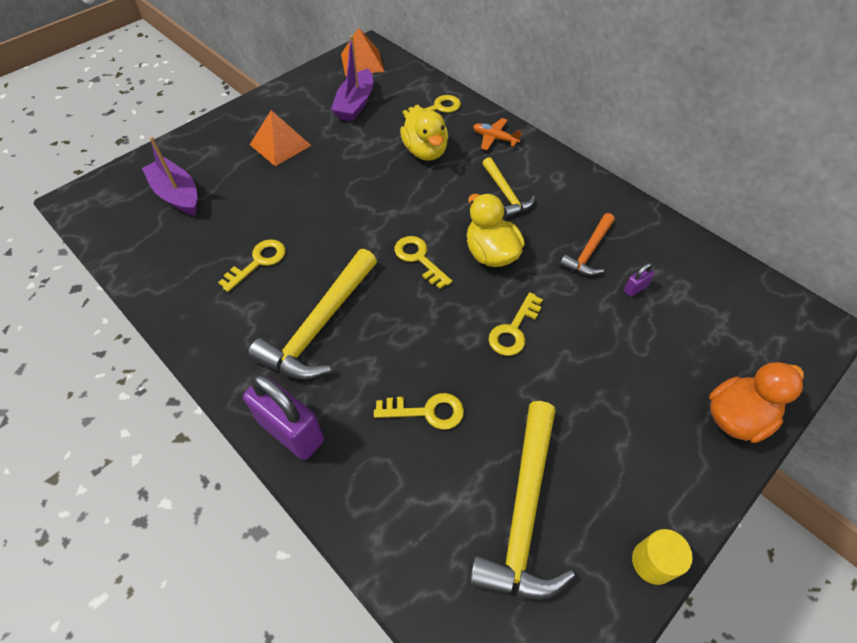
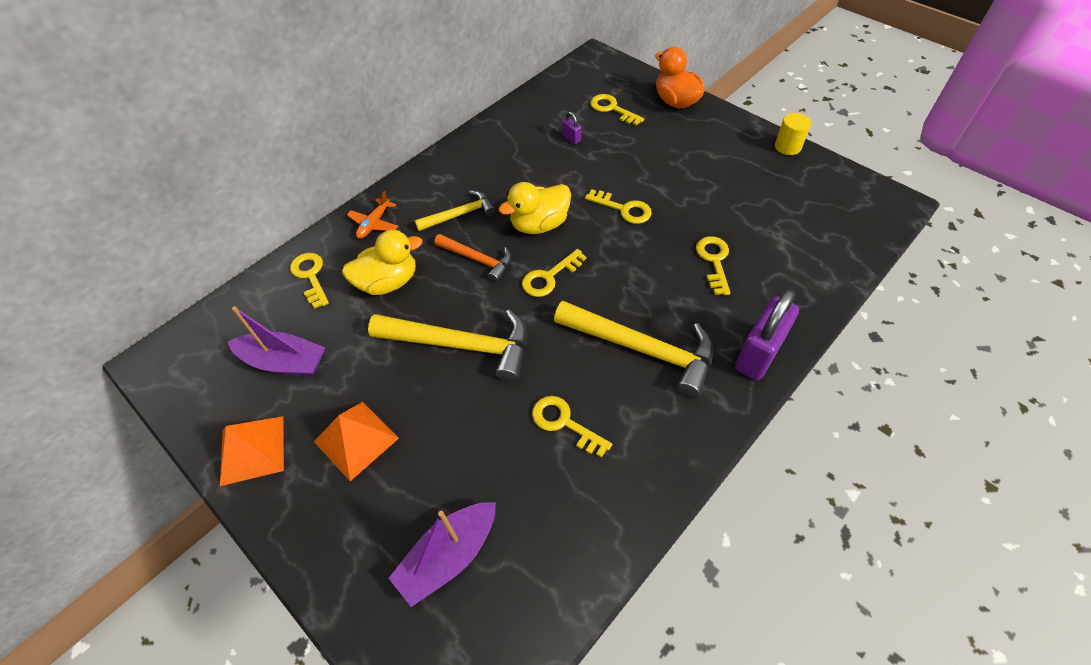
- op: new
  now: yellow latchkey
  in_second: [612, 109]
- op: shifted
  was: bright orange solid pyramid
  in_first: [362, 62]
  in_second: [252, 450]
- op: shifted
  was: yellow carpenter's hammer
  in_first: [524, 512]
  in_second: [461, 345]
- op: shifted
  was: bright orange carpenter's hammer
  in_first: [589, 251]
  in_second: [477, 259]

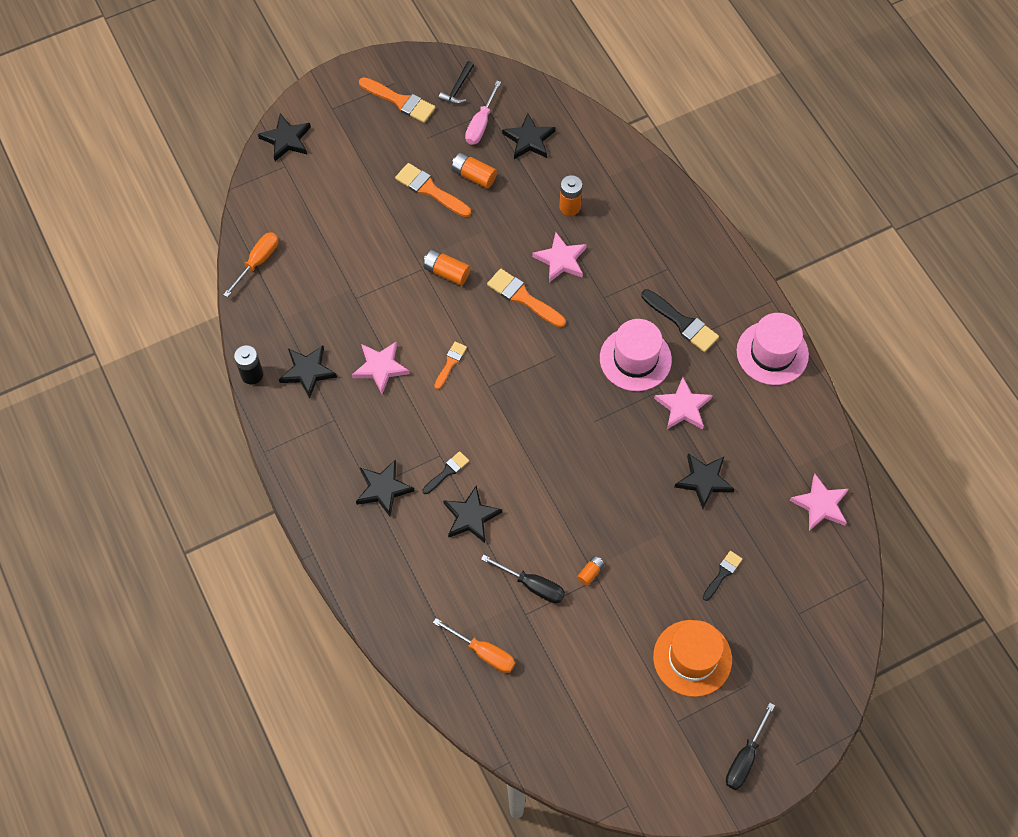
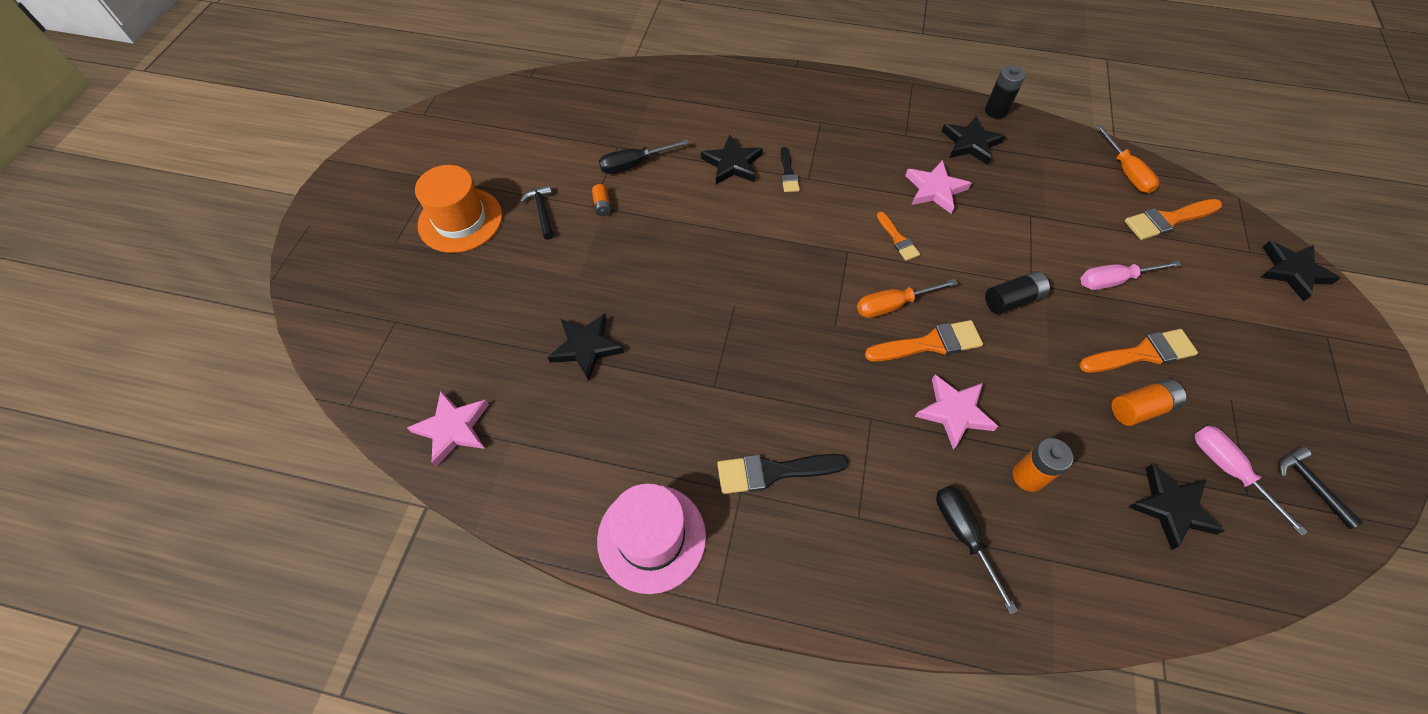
- op: gone
  was: jet-black five-pointed star
  in_first: [383, 489]
- op: gone
  was: rose-pink tall hat
  in_first: [635, 359]
- op: gone
  was: rose-pink five-pointed star
  in_first: [683, 407]
- op: gone
  was: jet-black brush
  in_first: [722, 574]
- op: new
  now: jet-black carpenter's hammer
  in_second: [542, 211]
- op: new
  now: rose-pink flat screwdriver
  in_second: [1114, 280]
- op: shifted
  was: bright orange brush
  in_first: [400, 101]
  in_second: [1168, 220]
- op: shifted
  was: bright orange flat screwdriver
  in_first: [483, 652]
  in_second: [893, 305]
- op: shifted
  was: jet-black flat screwdriver
  in_first: [745, 758]
  in_second: [963, 535]
- op: repainted
  was: bright orange battery
  now: jet-black battery
  in_first: [446, 272]
  in_second: [1012, 300]

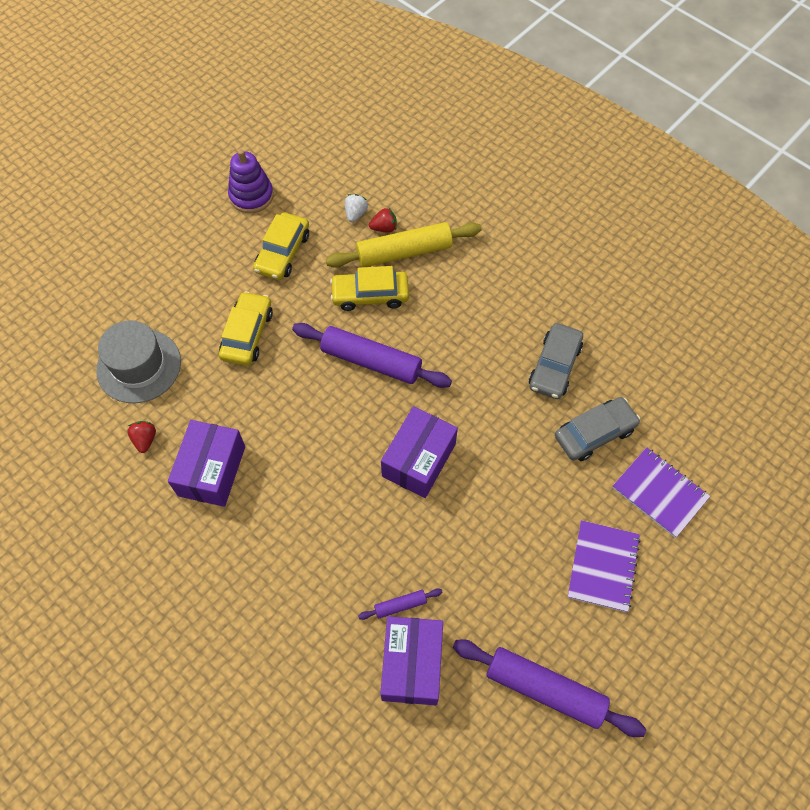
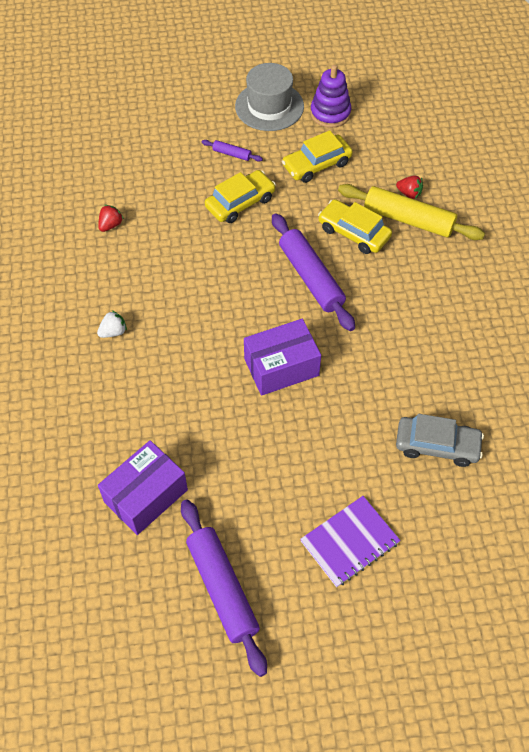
- op: gone
  was: purple parcel
  in_first: [212, 471]
- op: gone
  was: grey automobile
  in_first: [554, 366]
- op: gone
  was: purple notebook
  in_first: [659, 493]
- op: shifted
  was: grey tall hat
  in_first: [139, 366]
  in_second: [269, 106]
- op: shifted
  was: snow-white strawberry
  in_first: [355, 214]
  in_second: [113, 332]
- op: shifted
  was: purple dough roller
  in_first: [400, 605]
  in_second: [232, 154]

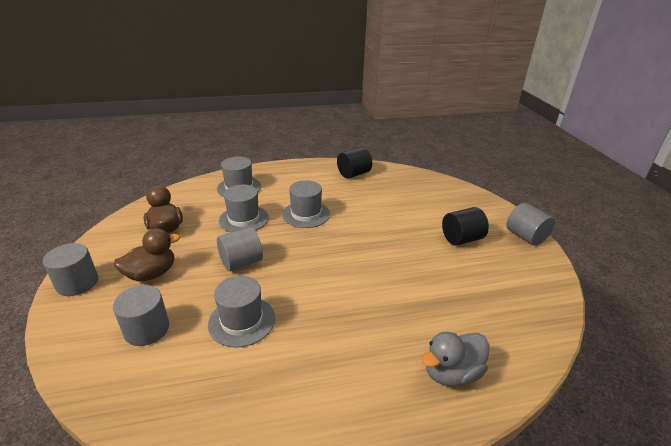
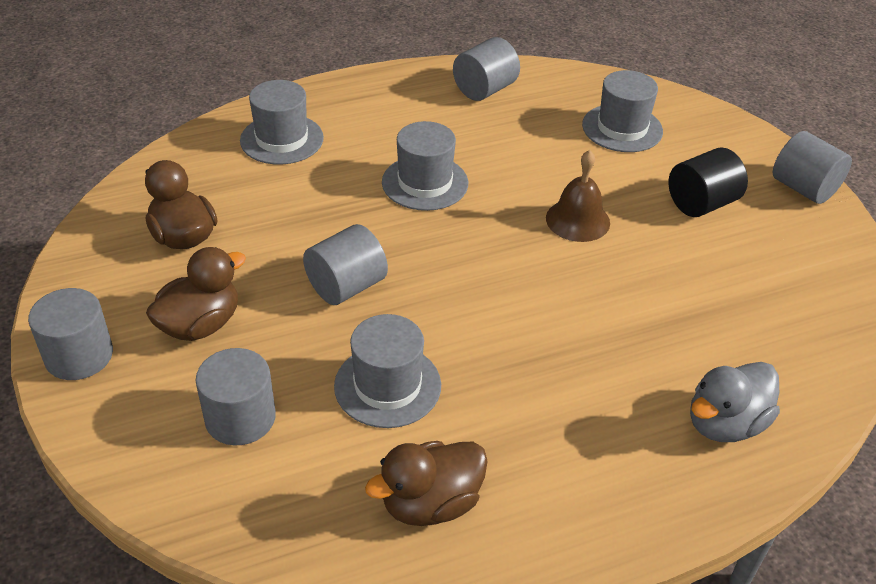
- op: new
  now: brown rubber duck
  in_second: [430, 503]
- op: new
  now: brown hand bell
  in_second: [577, 220]
- op: shifted
  was: grey tall hat
  in_first: [243, 219]
  in_second: [622, 128]
- op: repainted
  was: jet-black solid cylinder
  now: grey solid cylinder
  in_first: [353, 174]
  in_second: [484, 90]

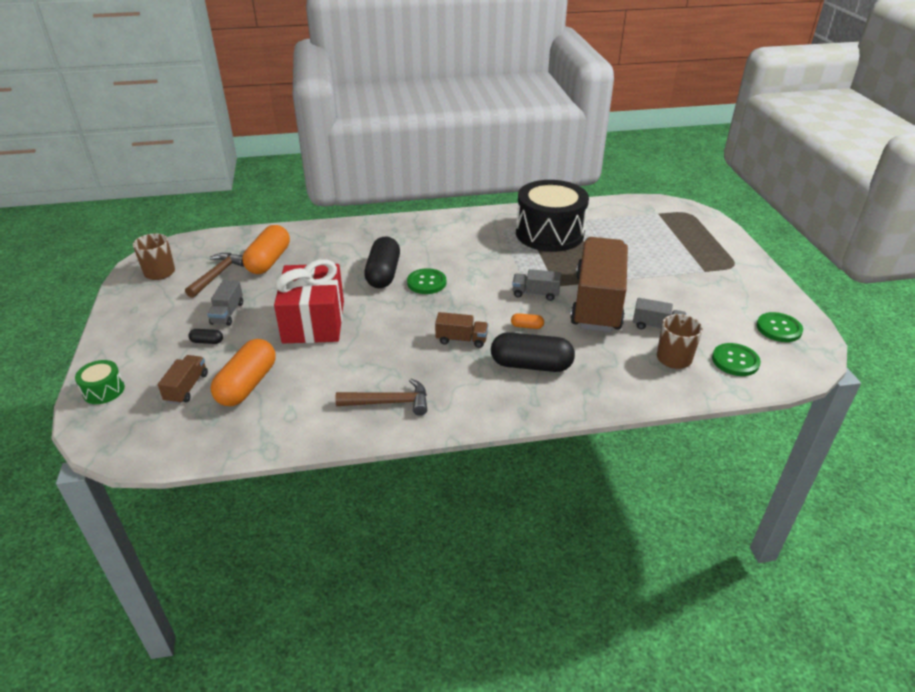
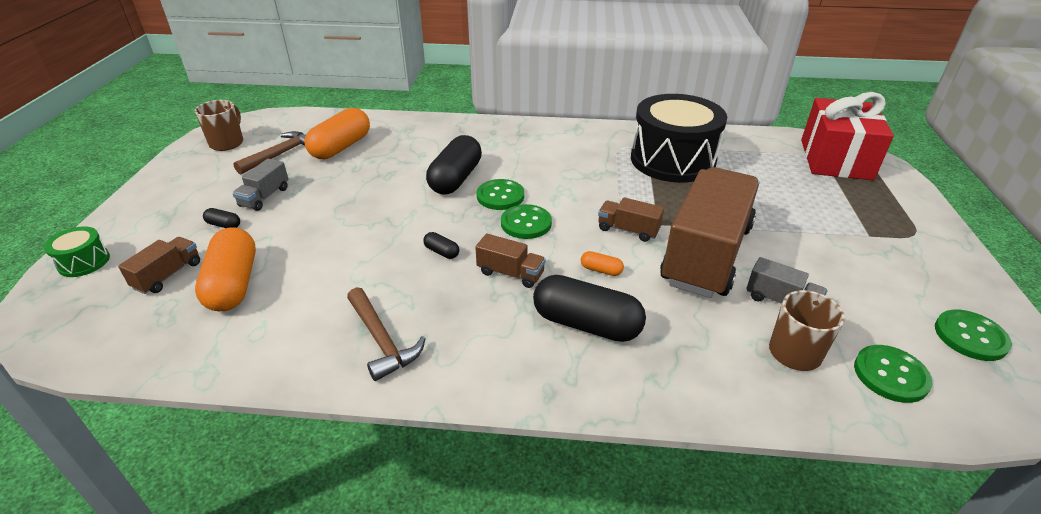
- op: new
  now: jet-black pill shape
  in_second: [441, 252]
- op: new
  now: green sewing button
  in_second: [526, 223]
- op: shifted
  was: crimson gift
  in_first: [314, 321]
  in_second: [835, 159]
- op: repainted
  was: grey lorry
  now: brown lorry
  in_first: [535, 294]
  in_second: [628, 230]
- op: rotated
  was: bright orange pill shape
  in_first: [247, 384]
  in_second: [233, 284]
  clockwise: -45
- op: rotated
  was: brown carpenter's hammer
  in_first: [389, 402]
  in_second: [382, 340]
  clockwise: 45

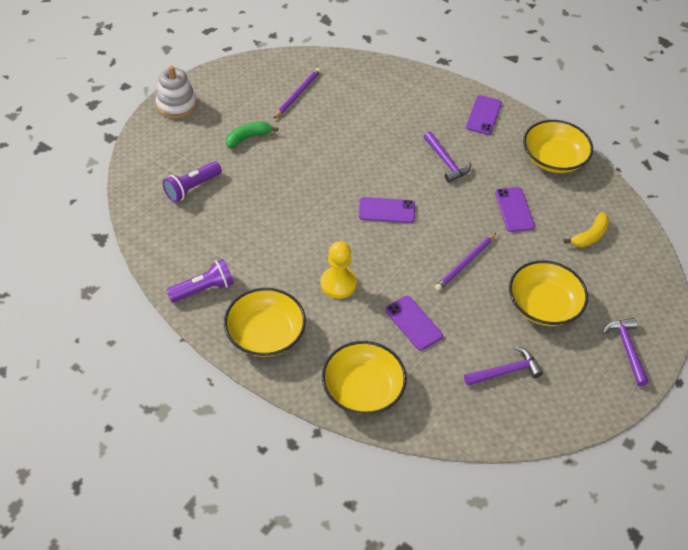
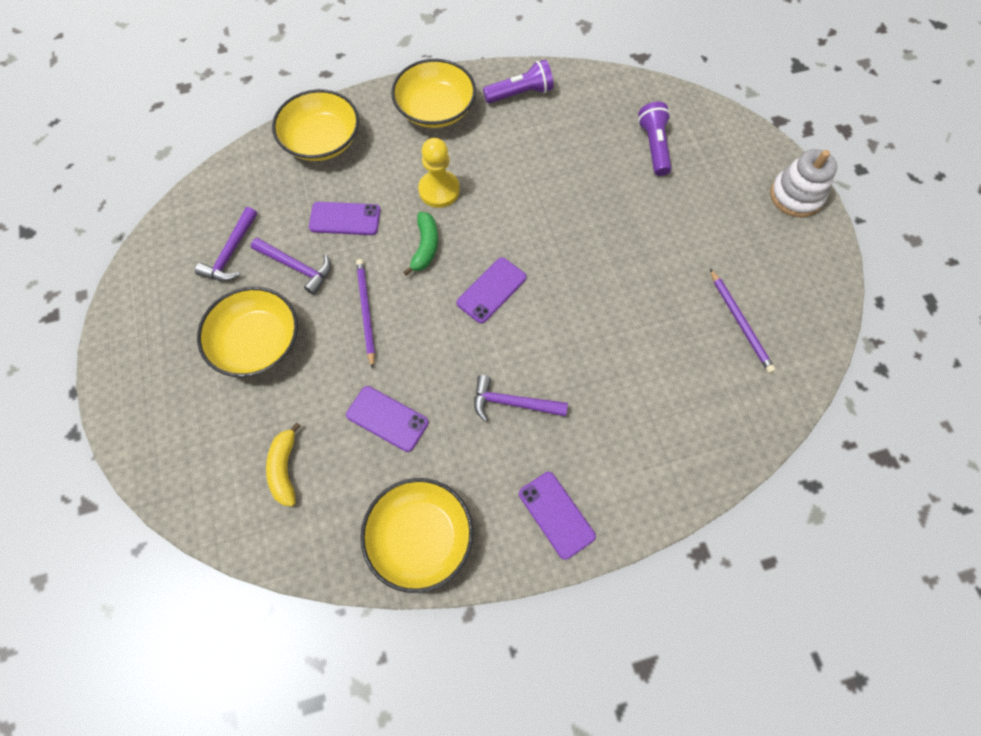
- op: shifted
  was: green banana fruit
  in_first: [248, 137]
  in_second: [425, 247]
- op: shifted
  was: purple carpenter's hammer
  in_first: [627, 349]
  in_second: [296, 267]
- op: rotated
  was: purple flashlight
  in_first: [203, 289]
  in_second: [520, 93]
  clockwise: -120

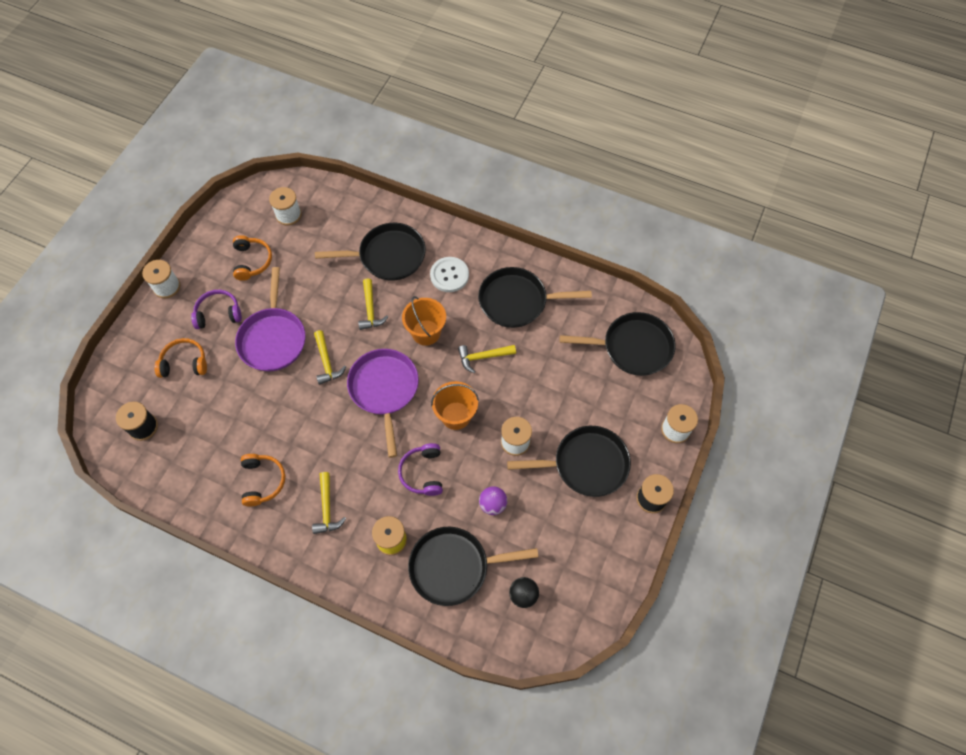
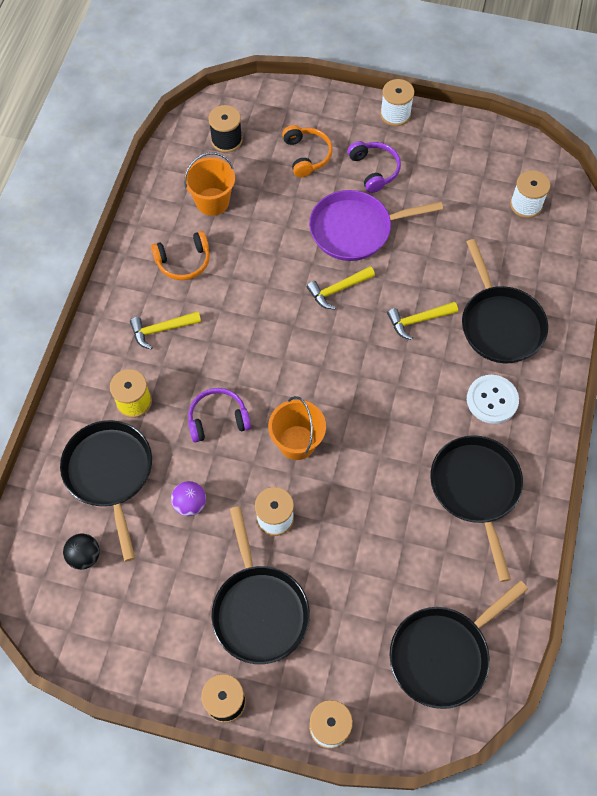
- op: gone
  was: bright orange headset
  in_first: [252, 261]
- op: gone
  was: purple skillet
  in_first: [384, 390]
- op: gone
  was: yellow carpenter's hammer
  in_first: [483, 357]
- op: shifted
  was: bright orange pail
  in_first: [426, 332]
  in_second: [212, 201]
- op: rotated
  was: jet-black skillet
  in_first: [633, 347]
  in_second: [443, 654]
  clockwise: 60

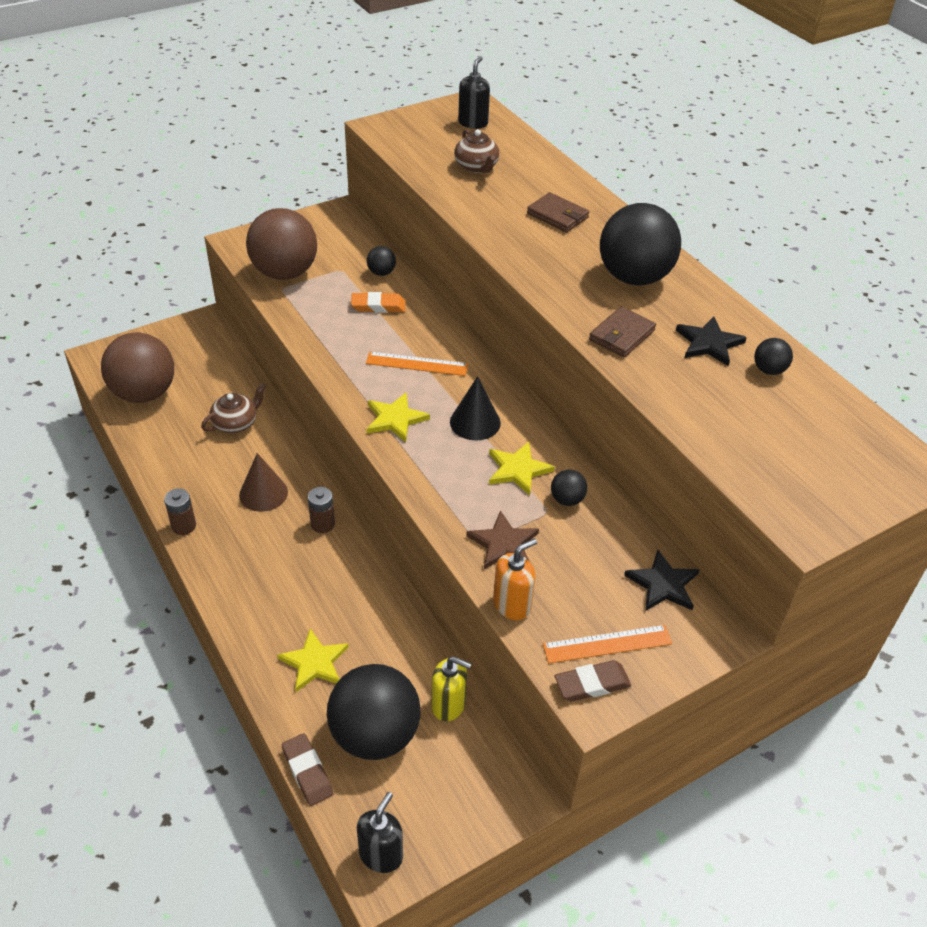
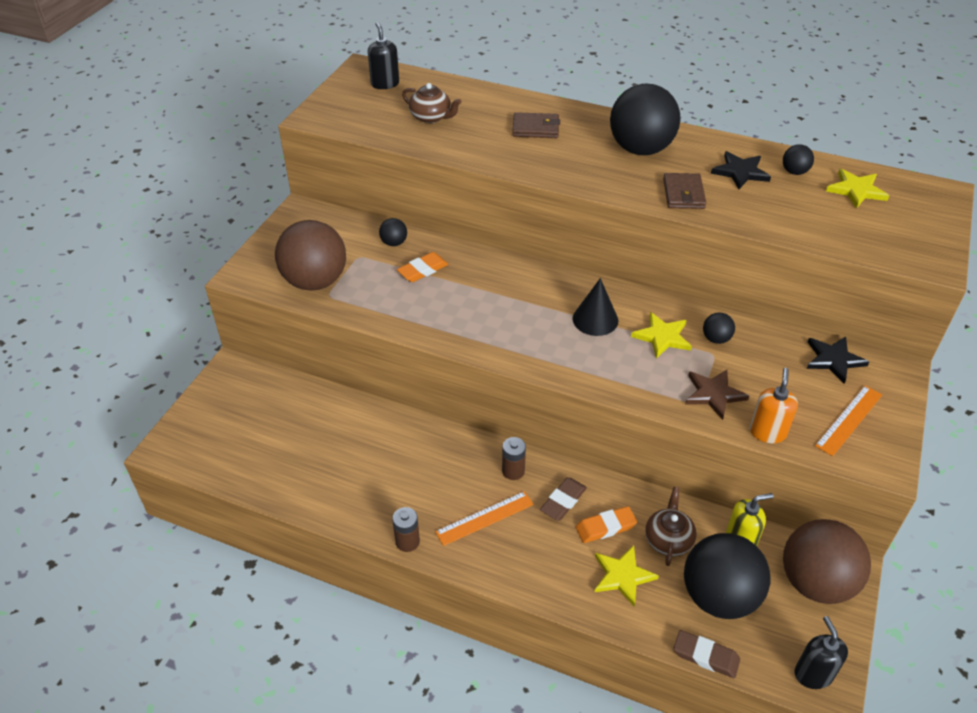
- op: gone
  was: brown cone shape
  in_first: [263, 493]
- op: new
  now: bright orange pencil eraser
  in_second: [605, 527]
- op: shifted
  was: brown sphere
  in_first: [144, 393]
  in_second: [815, 582]
- op: shifted
  was: brown china teapot
  in_first: [236, 423]
  in_second: [668, 539]
- op: shifted
  was: bright orange ruler
  in_first: [417, 364]
  in_second: [485, 518]
- op: shifted
  was: yellow five-pointed star
  in_first: [395, 419]
  in_second: [856, 190]
- op: shifted
  was: brown pencil eraser
  in_first: [592, 684]
  in_second: [563, 501]

